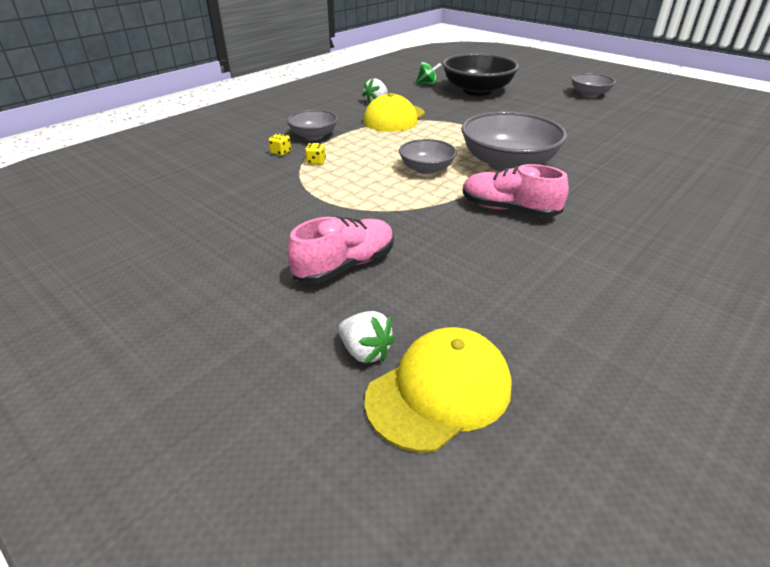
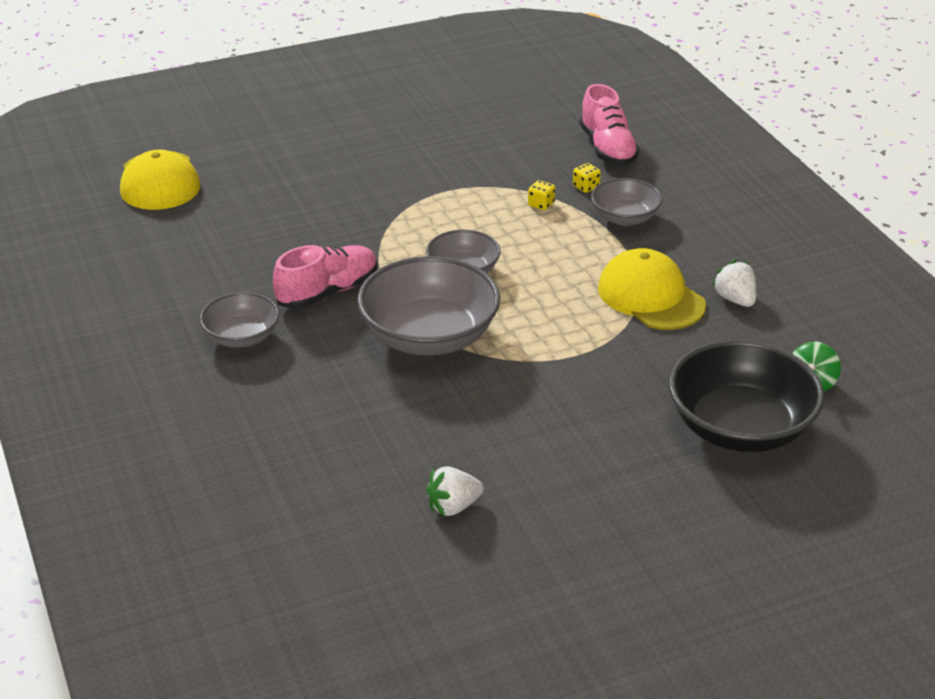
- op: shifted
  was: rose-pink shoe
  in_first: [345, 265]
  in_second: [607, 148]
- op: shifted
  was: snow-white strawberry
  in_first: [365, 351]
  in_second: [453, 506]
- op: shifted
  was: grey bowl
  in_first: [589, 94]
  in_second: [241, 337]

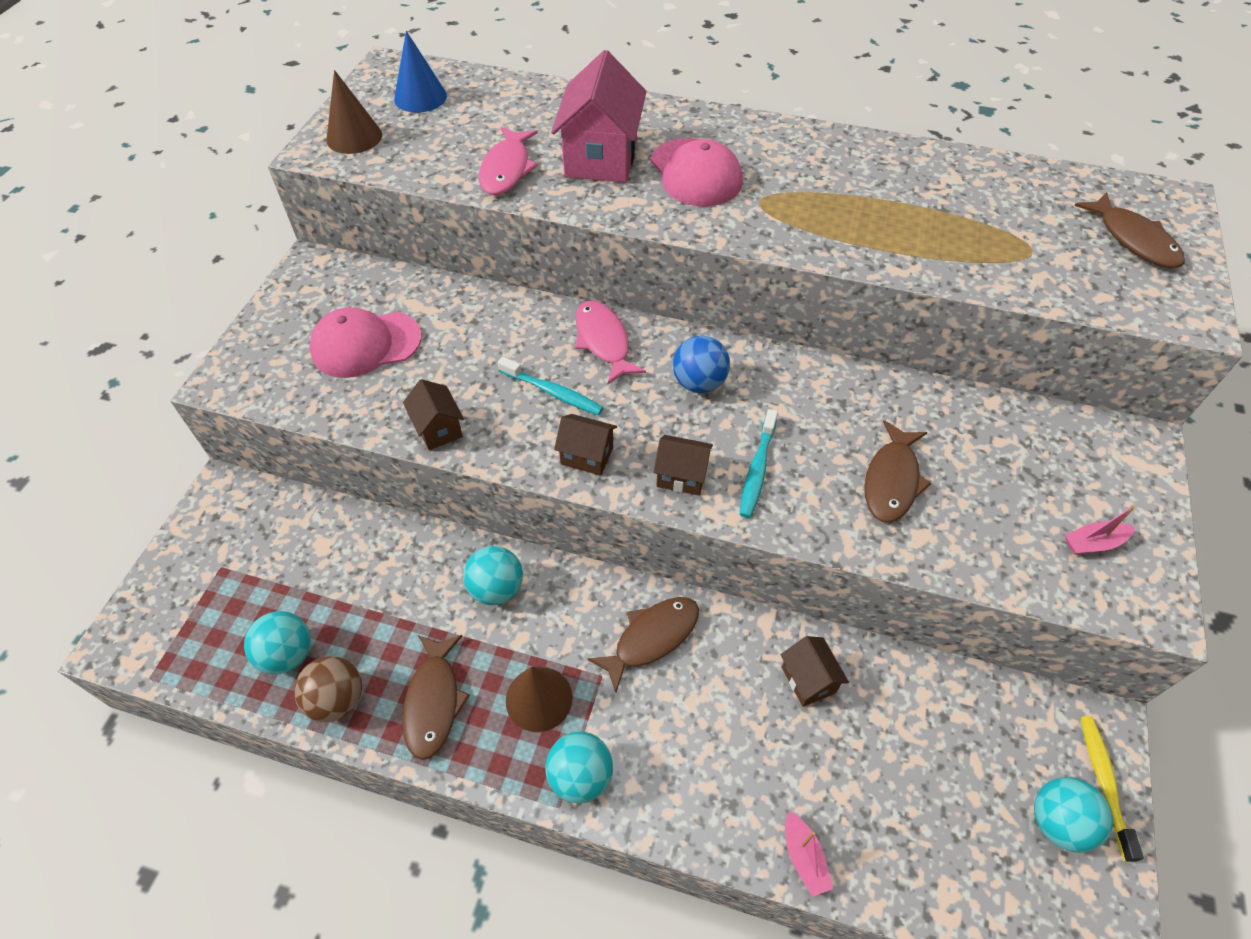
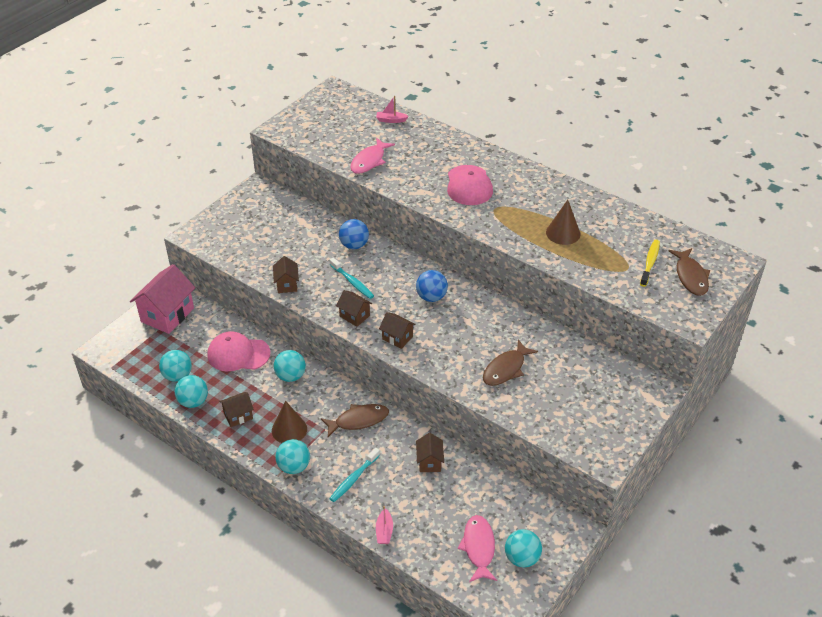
- op: gone
  was: royal blue cone shape
  in_first: [420, 97]
- op: new
  now: royal blue sphere
  in_second: [354, 245]
- op: shifted
  was: rose-pink baseball cap
  in_first: [366, 344]
  in_second: [238, 354]
- op: shifted
  was: brown cone shape
  in_first: [354, 137]
  in_second: [563, 233]
- op: shifted
  was: rose-pink house
  in_first: [601, 158]
  in_second: [167, 315]
- op: shifted
  was: rose-pink fish
  in_first: [603, 341]
  in_second: [478, 548]
- op: shifted
  was: teal dental brush
  in_first: [757, 470]
  in_second: [353, 479]
- op: shifted
  was: rose-pink boat
  in_first: [1093, 543]
  in_second: [391, 120]
- op: shifted
  was: yellow dental brush
  in_first: [1104, 783]
  in_second: [650, 263]
- op: swapped
  was: brown fish
  now: brown house
  in_first: [433, 701]
  in_second: [238, 416]
- op: repainted
  was: brown sphere
  now: teal sphere
  in_first: [337, 700]
  in_second: [193, 402]

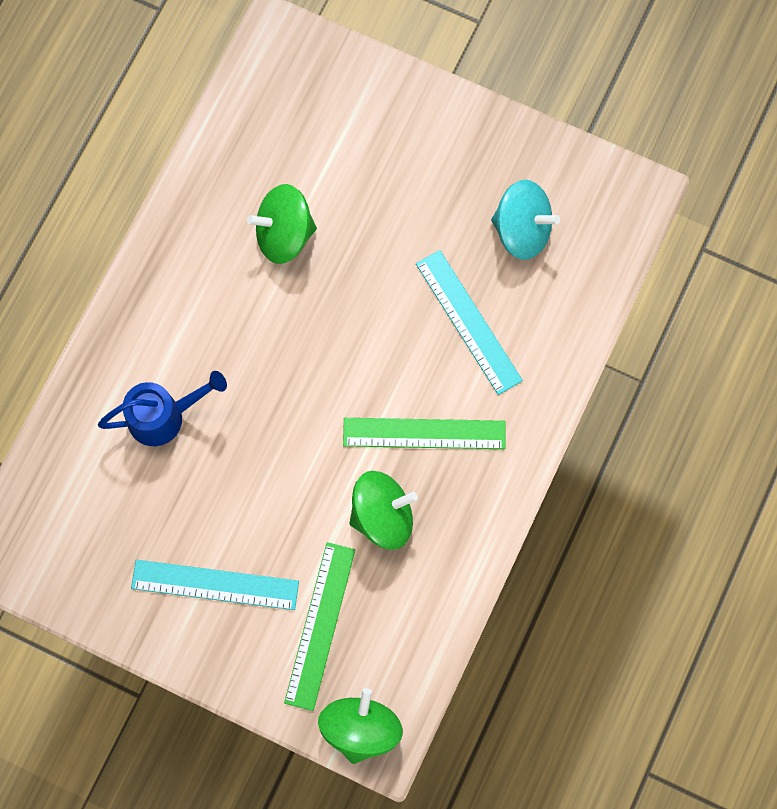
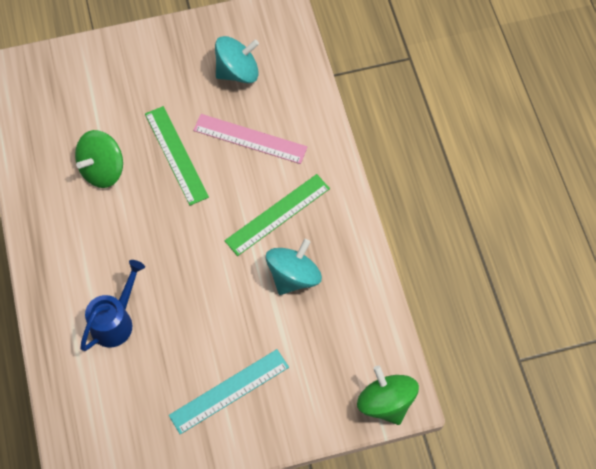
- op: shifted
  was: green ruler
  in_first: [320, 625]
  in_second: [176, 155]
- op: repainted
  was: green toy top
  now: teal toy top
  in_first: [382, 516]
  in_second: [293, 276]
- op: repainted
  was: teal ruler
  now: rose-pink ruler
  in_first: [468, 322]
  in_second: [250, 138]

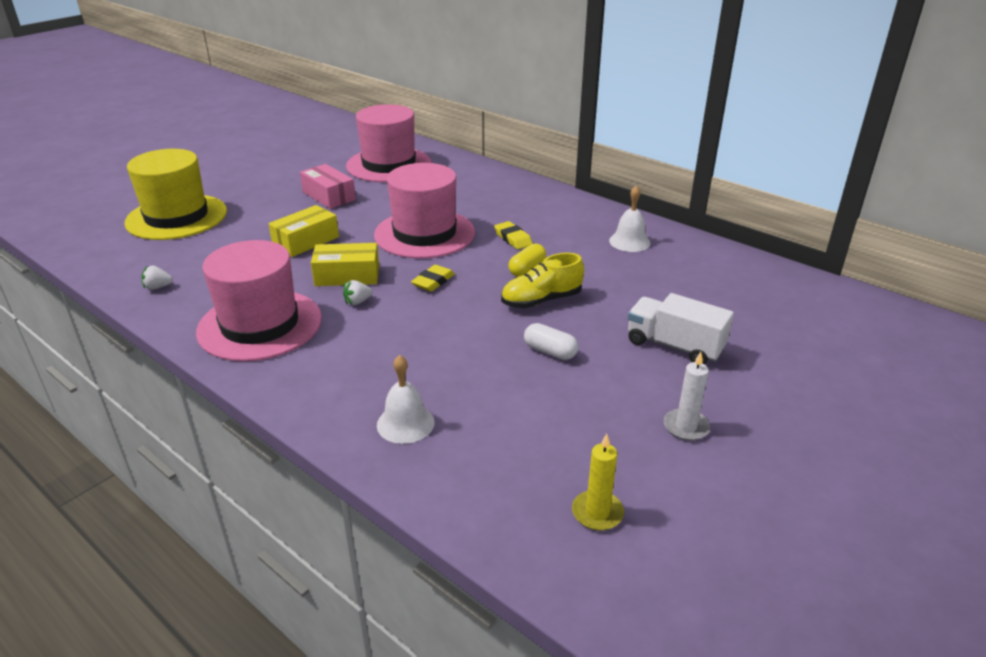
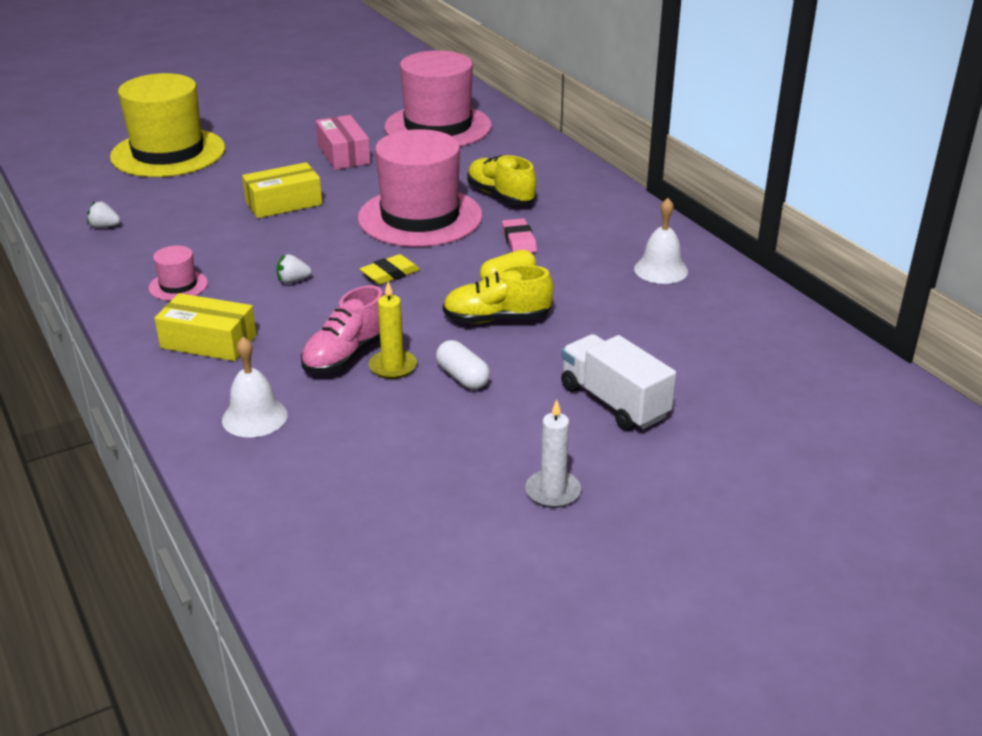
- op: new
  now: rose-pink shoe
  in_second: [346, 355]
- op: new
  now: yellow shoe
  in_second: [500, 196]
- op: shifted
  was: yellow parcel
  in_first: [347, 276]
  in_second: [208, 342]
- op: shifted
  was: yellow wax candle
  in_first: [597, 513]
  in_second: [393, 367]
- op: repainted
  was: yellow pencil eraser
  now: rose-pink pencil eraser
  in_first: [513, 238]
  in_second: [519, 241]
- op: scaled
  was: rose-pink tall hat
  in_first: [260, 325]
  in_second: [178, 285]
  ratio: 0.42

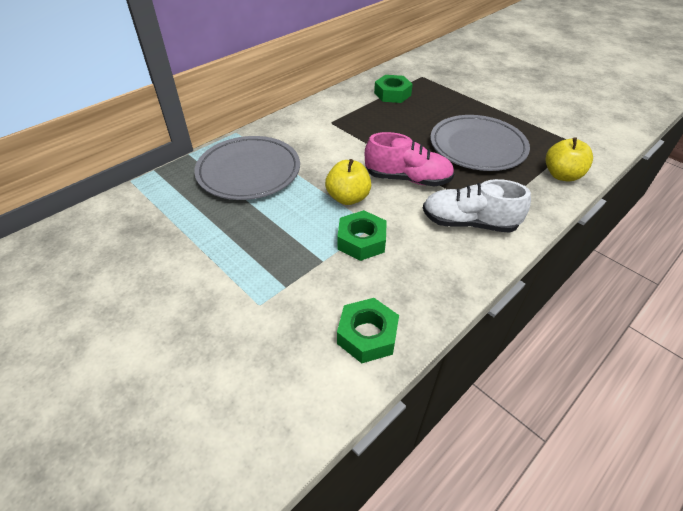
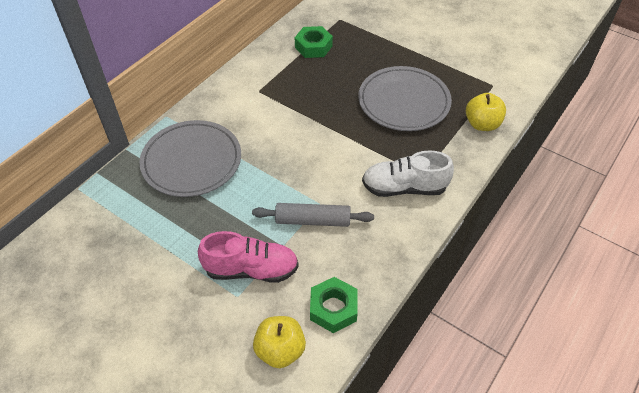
- op: shifted
  was: yellow apple
  in_first: [348, 198]
  in_second: [280, 350]
- op: shifted
  was: rose-pink shoe
  in_first: [407, 179]
  in_second: [251, 269]
- op: swapped
  was: green nut
  now: grey dough roller
  in_first: [361, 241]
  in_second: [313, 221]

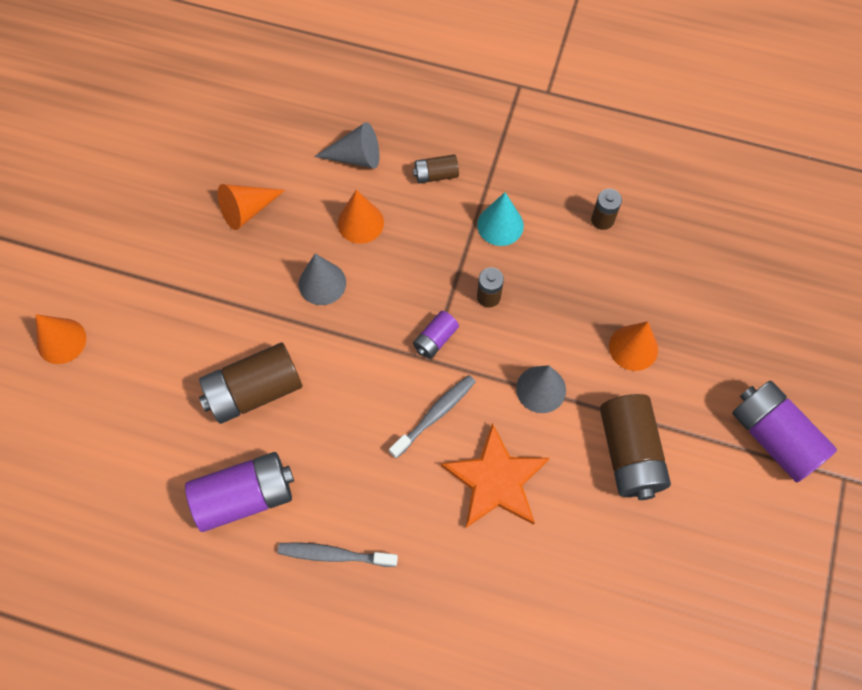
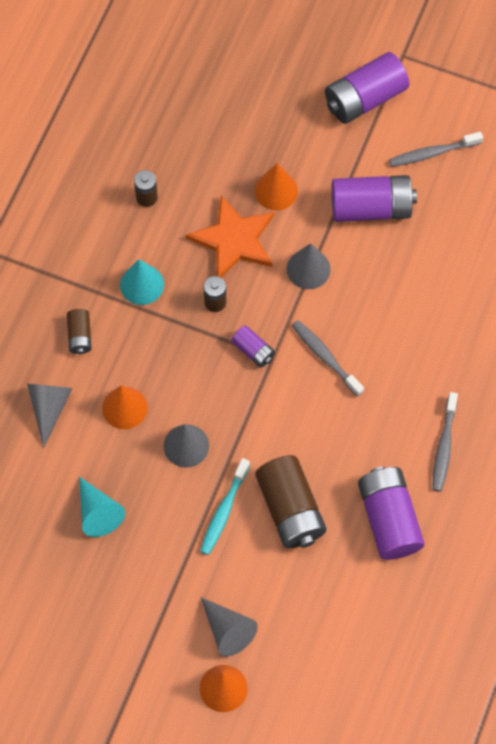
- op: new
  now: teal dental brush
  in_second: [224, 511]
- op: new
  now: grey cone shape
  in_second: [228, 630]
- op: new
  now: grey dental brush
  in_second: [432, 153]
- op: shifted
  was: bright orange five-pointed star
  in_first: [495, 480]
  in_second: [234, 240]
- op: repainted
  was: bright orange cone shape
  now: teal cone shape
  in_first: [247, 210]
  in_second: [98, 512]
- op: repainted
  was: brown battery
  now: purple battery
  in_first: [629, 453]
  in_second: [371, 208]

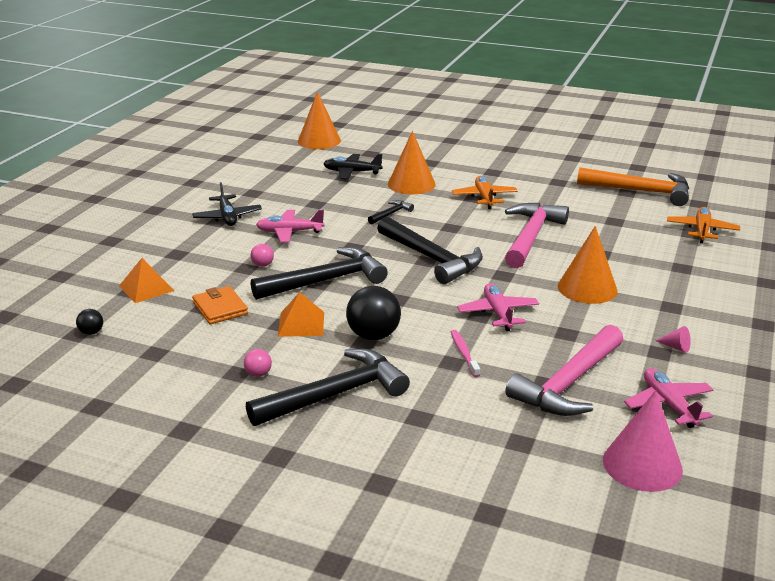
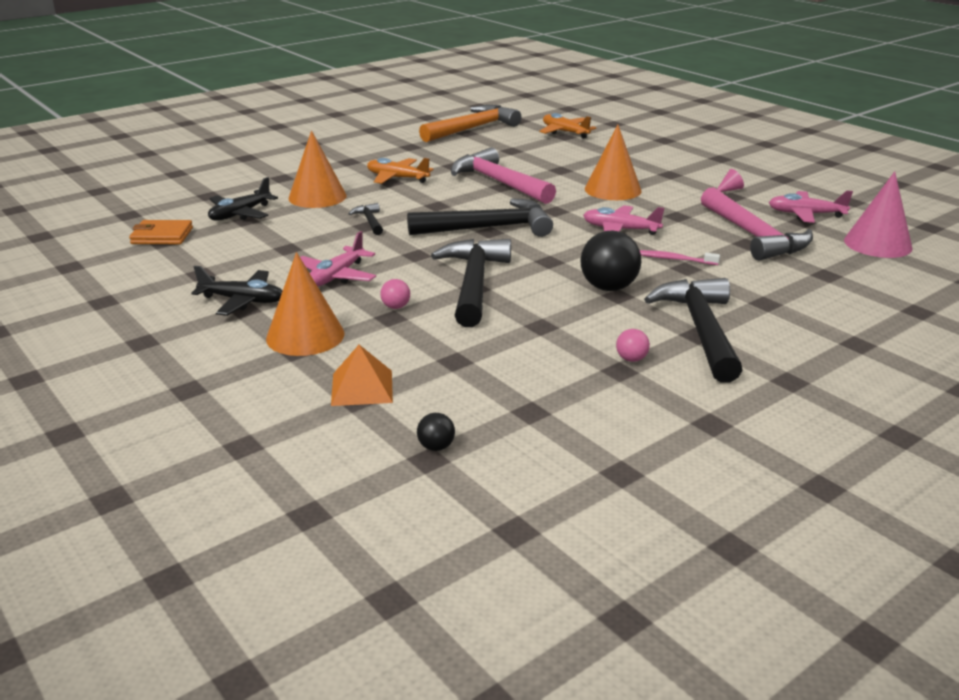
- op: gone
  was: bright orange solid pyramid
  in_first: [301, 324]
- op: shifted
  was: bright orange wallet
  in_first: [220, 308]
  in_second: [162, 236]
- op: shifted
  was: bright orange cone shape
  in_first: [319, 141]
  in_second: [305, 336]

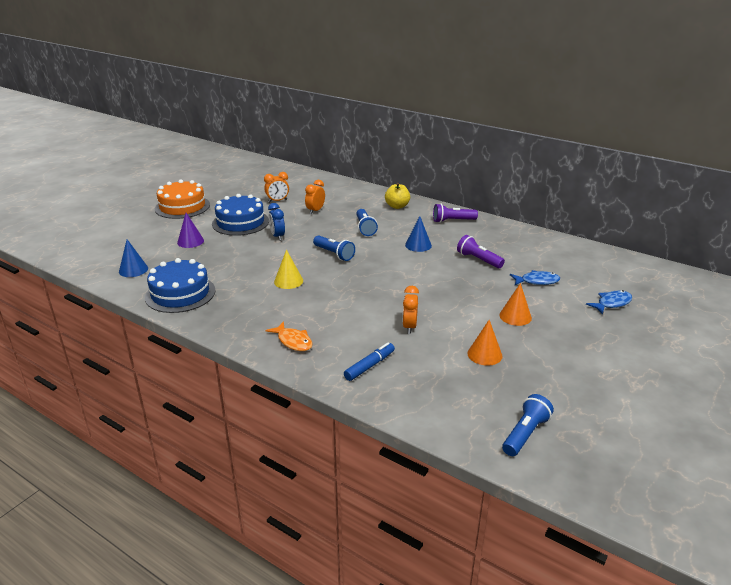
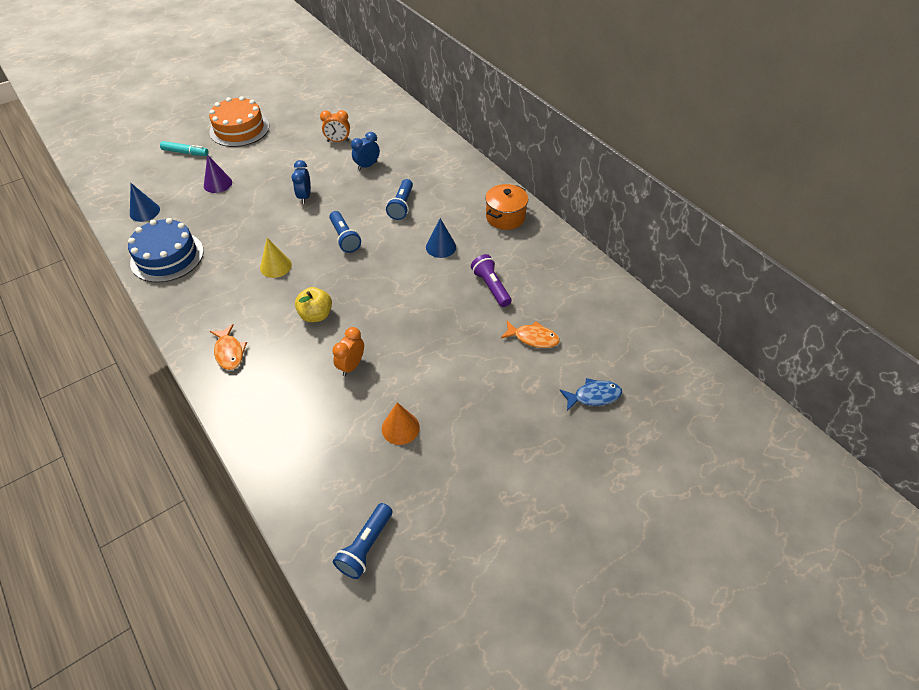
- op: gone
  was: royal blue cake
  in_first: [240, 222]
- op: gone
  was: royal blue marker
  in_first: [369, 366]
- op: gone
  was: bright orange cone shape
  in_first: [515, 316]
- op: new
  now: teal marker
  in_second: [185, 152]
- op: shifted
  was: yellow apple
  in_first: [397, 206]
  in_second: [316, 315]
- op: swapped
  was: purple flashlight
  now: bright orange cooking pot
  in_first: [452, 221]
  in_second: [505, 217]
- op: repainted
  was: bright orange clock
  now: royal blue clock
  in_first: [315, 211]
  in_second: [367, 166]
- op: repainted
  was: royal blue fish
  now: bright orange fish
  in_first: [537, 281]
  in_second: [533, 338]
- op: rotated
  was: royal blue flashlight
  in_first: [525, 434]
  in_second: [365, 546]
  clockwise: 150

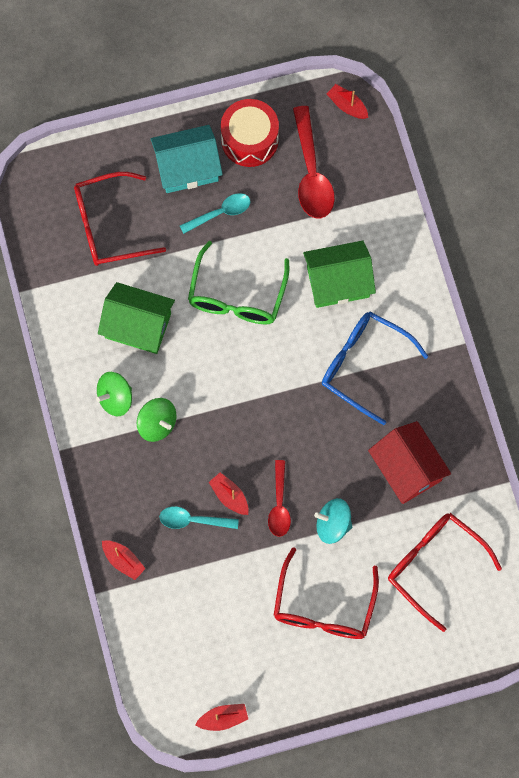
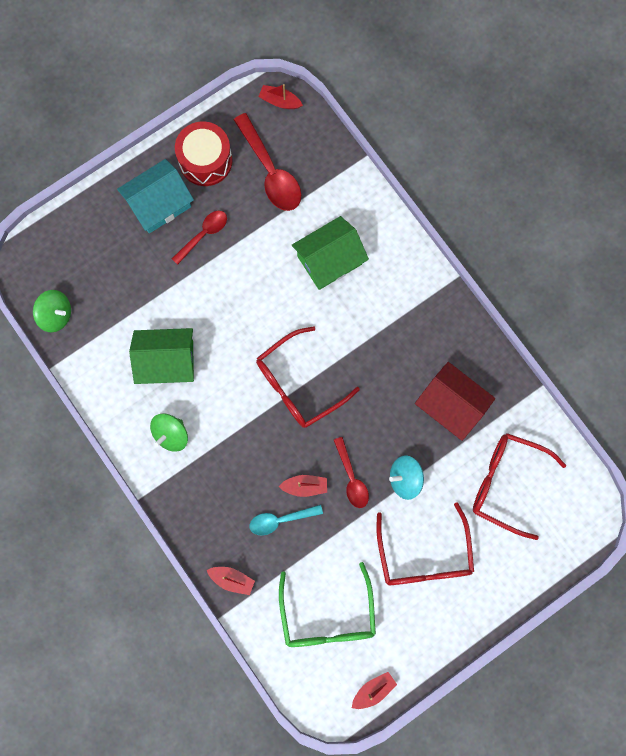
- op: gone
  was: royal blue glasses
  in_first: [363, 365]
- op: shifted
  was: crimson glasses
  in_first: [108, 226]
  in_second: [298, 384]
- op: shifted
  was: green toy top
  in_first: [157, 424]
  in_second: [56, 315]
- op: shifted
  was: green glasses
  in_first: [237, 296]
  in_second: [327, 616]
- op: repainted
  was: teal tablespoon
  now: crimson tablespoon
  in_first: [220, 213]
  in_second: [203, 235]
- op: rotated
  was: crimson boat
  in_first: [229, 496]
  in_second: [305, 486]
  clockwise: 150

